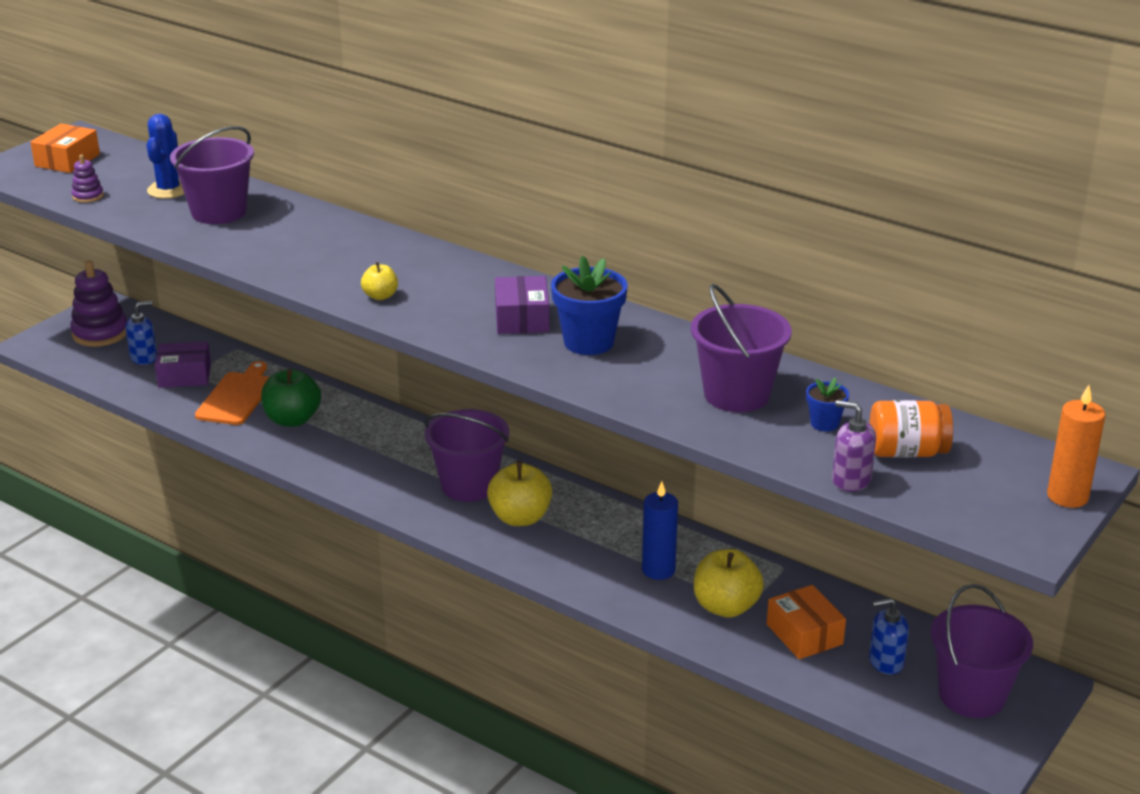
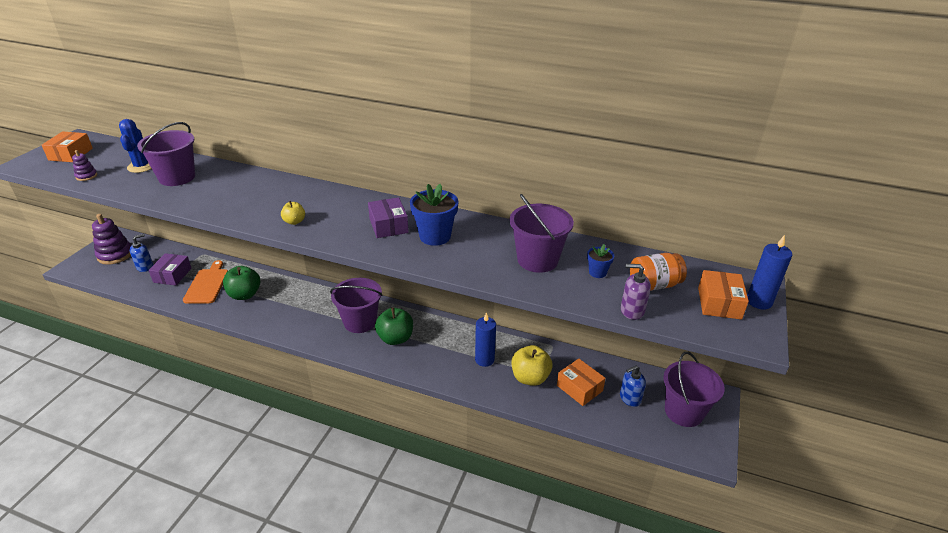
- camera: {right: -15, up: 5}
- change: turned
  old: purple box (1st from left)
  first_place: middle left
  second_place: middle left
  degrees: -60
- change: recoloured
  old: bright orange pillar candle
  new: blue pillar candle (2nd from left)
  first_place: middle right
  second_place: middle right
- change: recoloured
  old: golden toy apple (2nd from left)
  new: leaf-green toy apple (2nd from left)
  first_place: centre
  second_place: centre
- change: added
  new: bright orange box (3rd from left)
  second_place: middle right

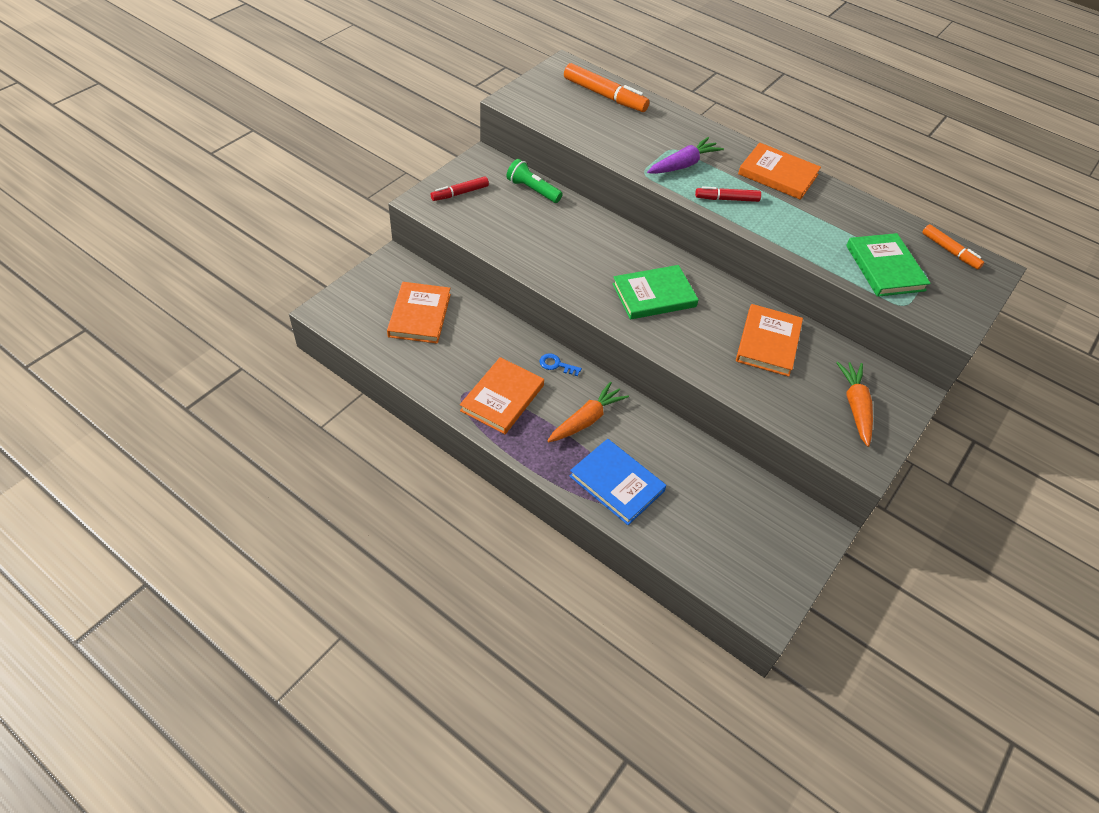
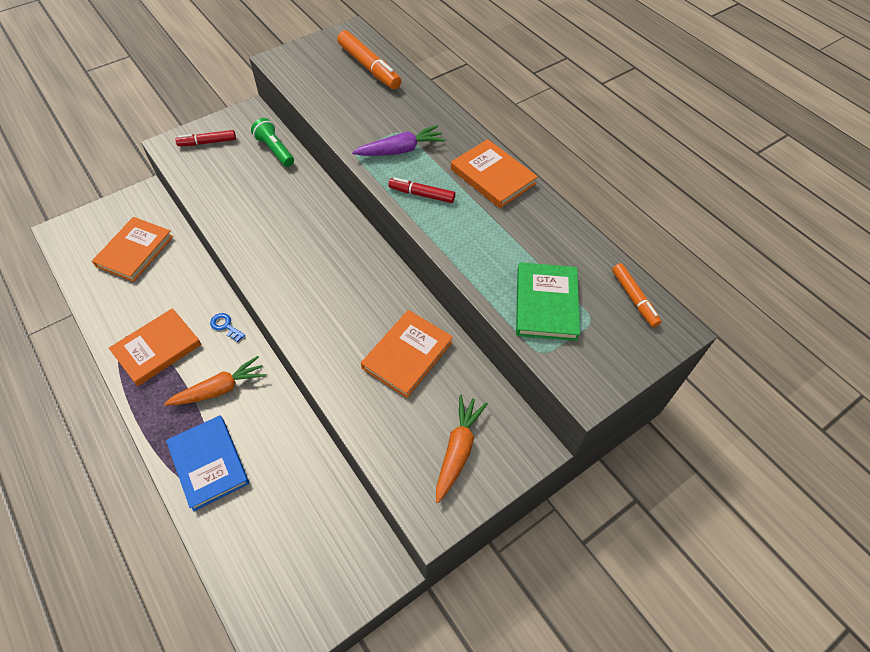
- camera: {right: 20, up: 5}
- change: removed
  old: leaf-green hardback (1st from left)
  first_place: centre

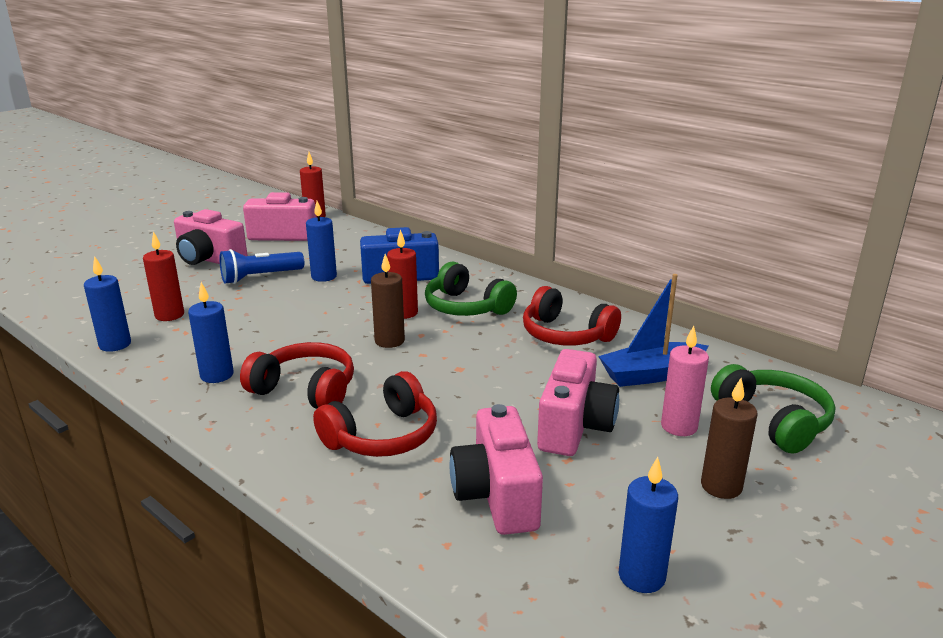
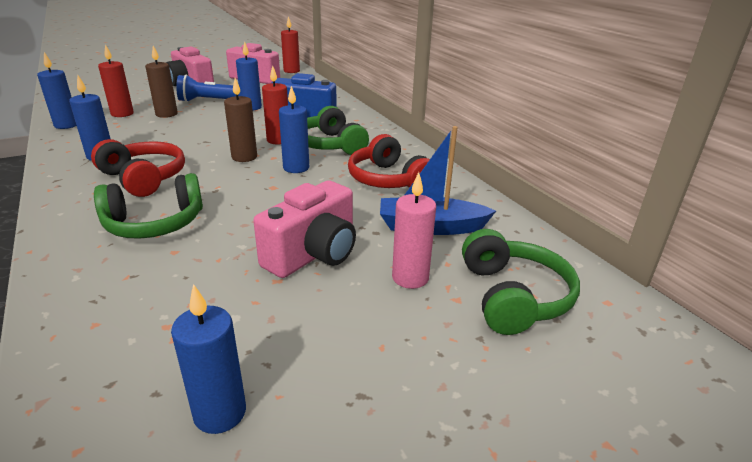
- camera: {right: 20, up: 5}
- change: recoloured
  old: scarlet headset (2nd from left)
  new: leaf-green headset (1st from left)
  first_place: centre
  second_place: middle left
- change: moved
  old: dark brown pillar candle (2nd from left in the first image)
  new: dark brown pillar candle (1st from left)
  first_place: bottom right
  second_place: top left
- change: removed
  old: pink camera (3rd from left)
  first_place: bottom centre
- change: added
  new: blue pillar candle (5th from left)
  second_place: top centre

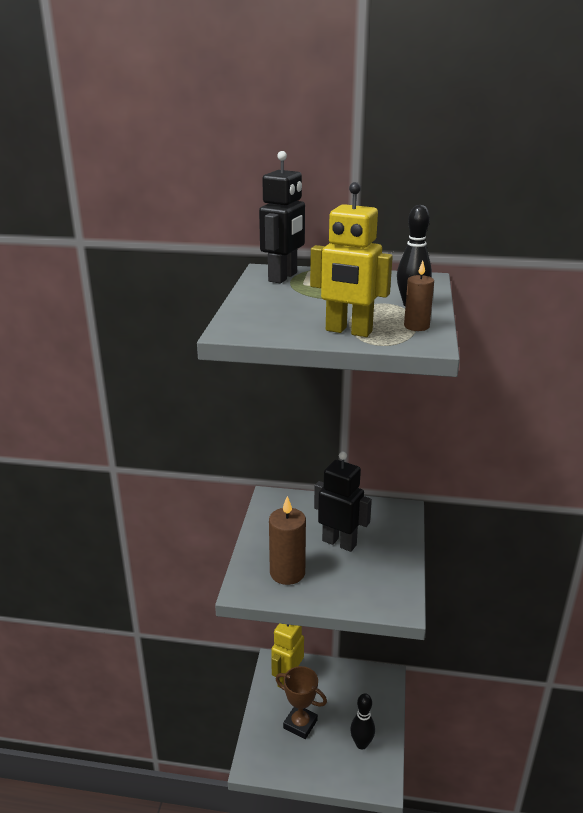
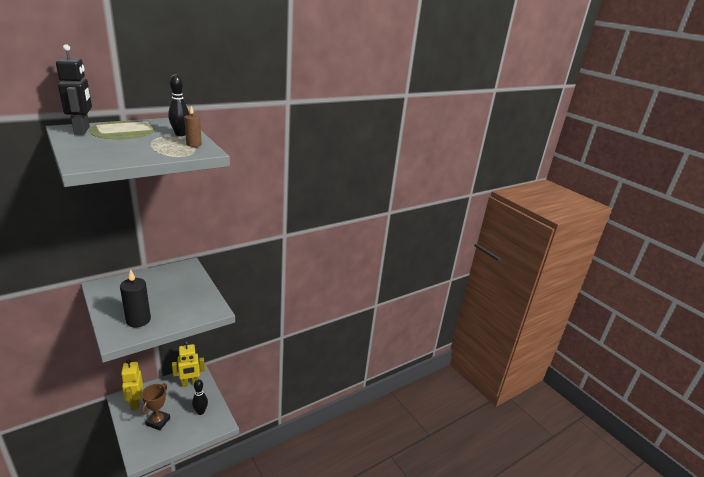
- camera: {right: -45, up: 0}
- change: moved
  old: golden toy robot (2nd from left)
  first_place: top centre
  second_place: bottom left
- change: removed
  old: black toy robot (2nd from left)
  first_place: centre
- change: recoloured
  old: dark brown pillar candle (1st from left)
  new: black pillar candle
  first_place: centre
  second_place: middle left
- change: turned
  old: dark brown award cup
  first_place: bottom centre
  second_place: bottom left
  degrees: -60

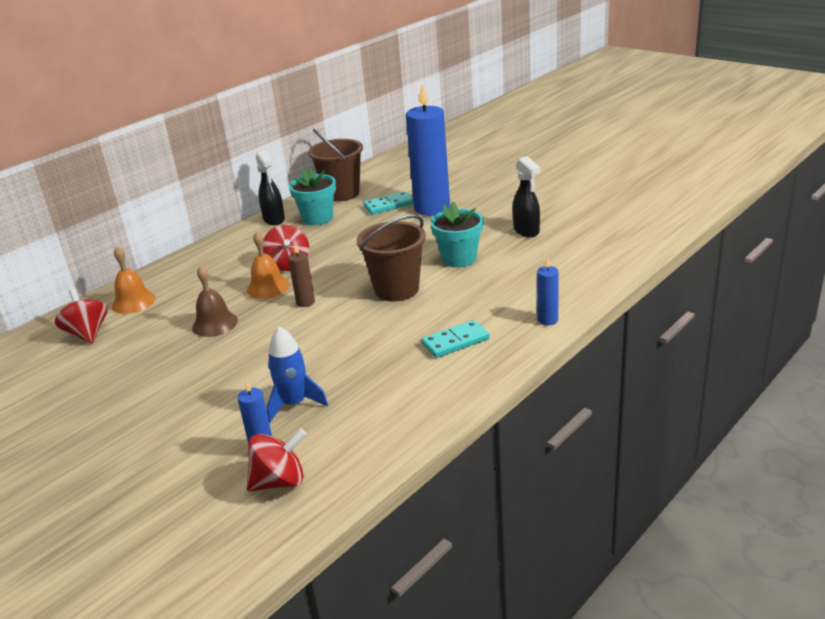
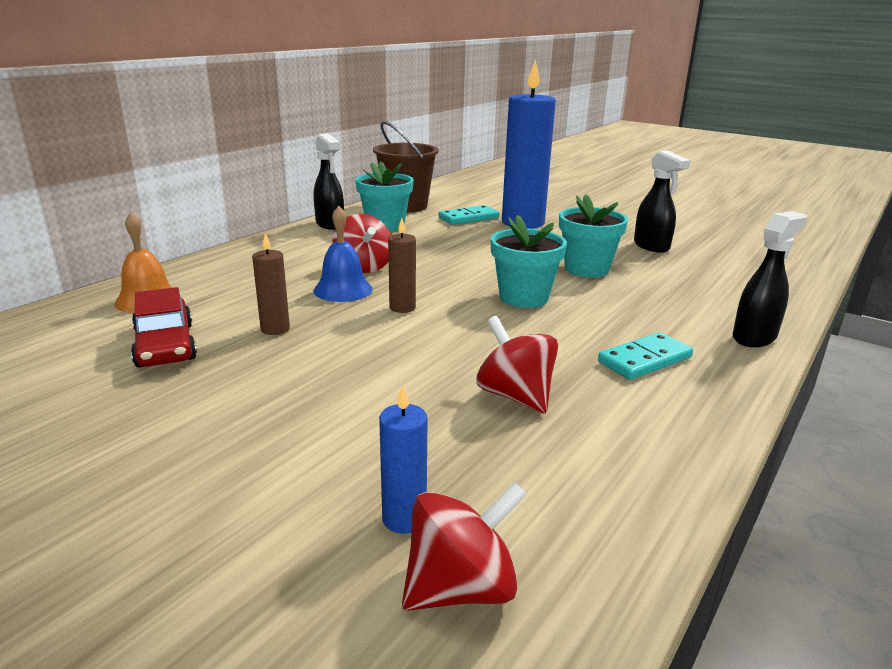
- camera: {right: -10, up: -5}
- change: replaced
  old: dark brown bucket (2nd from left)
  new: aqua flower pot (2nd from left)
  first_place: centre
  second_place: centre
- change: recoloured
  old: bright orange hand bell (2nd from left)
  new: blue hand bell
  first_place: middle left
  second_place: centre
- change: replaced
  old: blue pillar candle (3rd from left)
  new: black spray cleaner (3rd from left)
  first_place: centre
  second_place: middle right
- change: replaced
  old: dark brown hand bell
  new: dark brown pillar candle (1st from left)
  first_place: middle left
  second_place: middle left
- change: moved
  old: scarlet whirligig (1st from left in the first image)
  new: scarlet whirligig (3rd from left)
  first_place: middle left
  second_place: centre
- change: removed
  old: blue rocket
  first_place: centre
- change: added
  new: scarlet automobile
  second_place: middle left

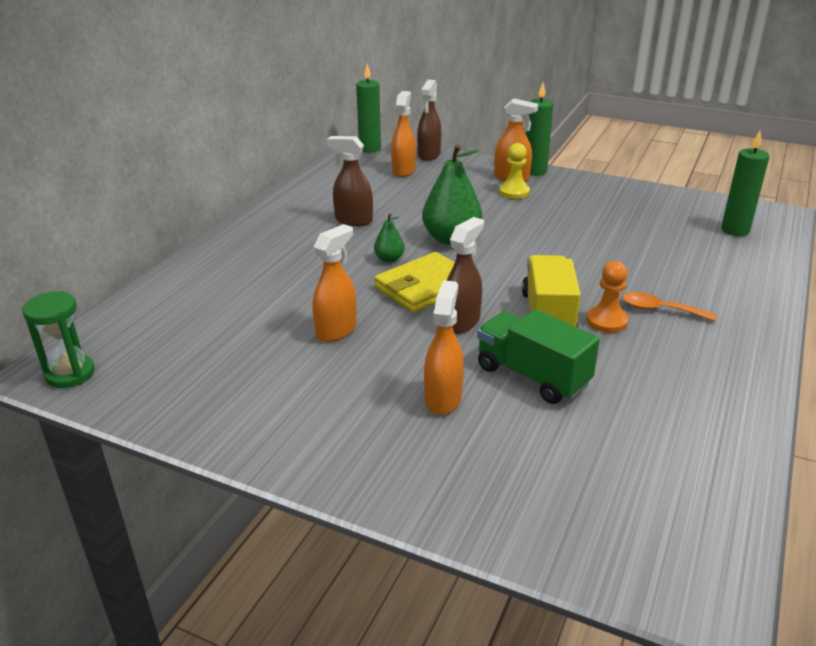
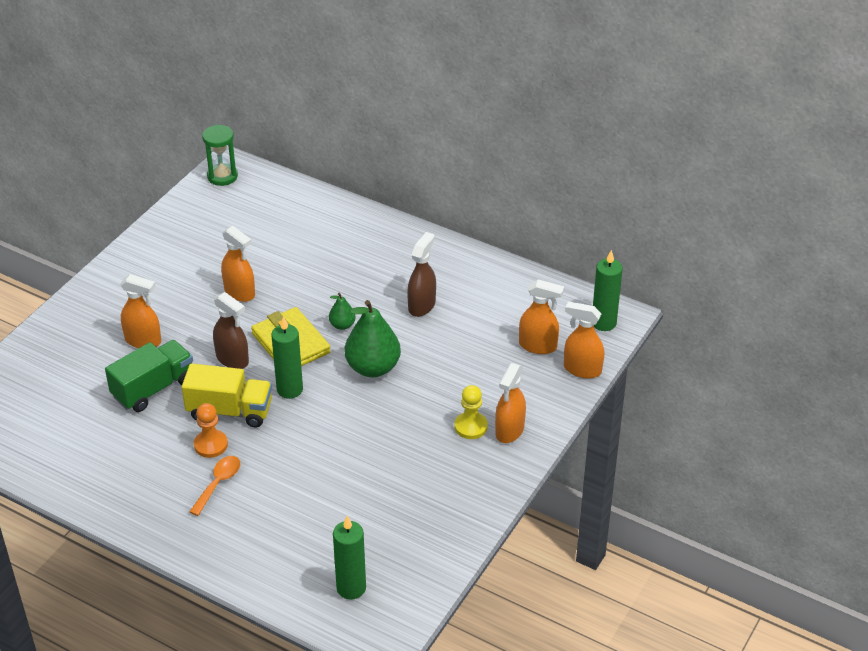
- camera: {right: 95, up: 10}
- change: recoloured
  old: dark brown spray cleaner (2nd from left)
  new: bright orange spray cleaner (5th from left)
  first_place: top centre
  second_place: middle right
- change: moved
  old: leaf-green pillar candle (2nd from left in the first image)
  new: leaf-green pillar candle (1st from left)
  first_place: top centre
  second_place: middle left

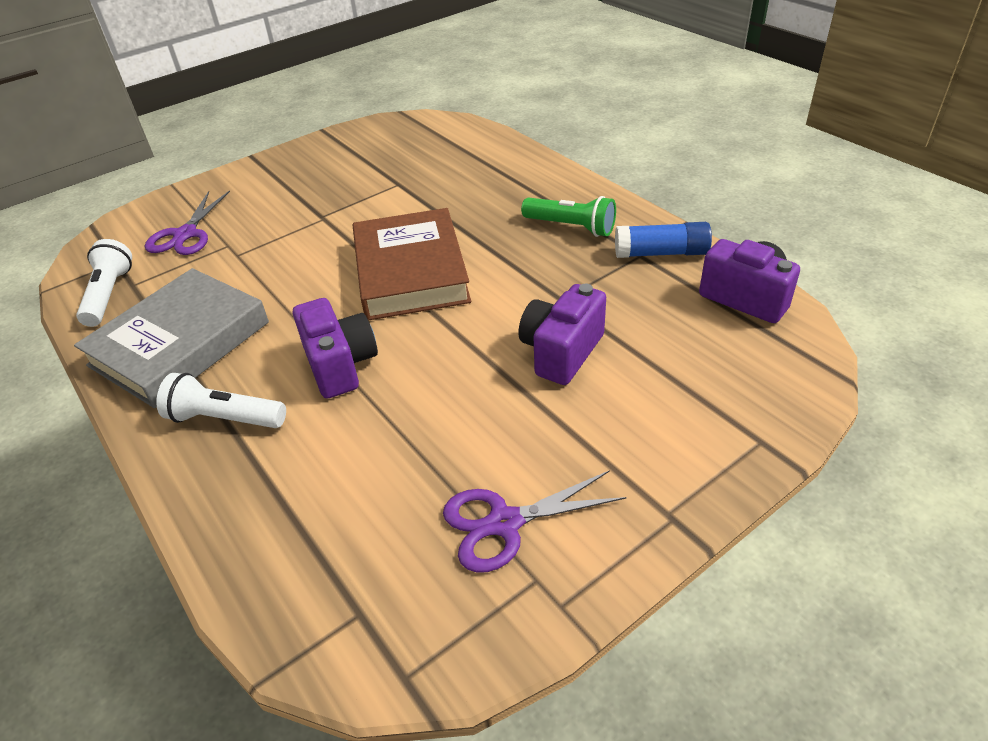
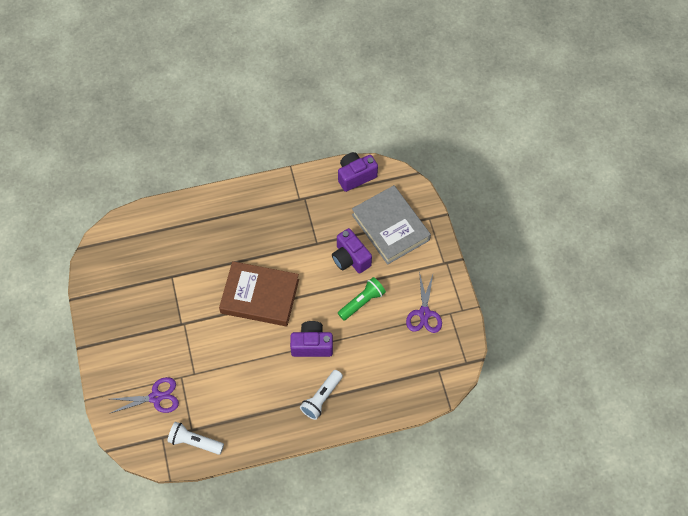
- camera: {right: -70, up: 20}
- change: turned
  old: purple scissors (1st from left)
  first_place: top left
  second_place: bottom left
  degrees: -45
- change: moved
  old: leaf-green pocket torch
  first_place: top centre
  second_place: centre
- change: removed
  old: blue glue stick
  first_place: top right
- change: moved
  old: grey hardback
  first_place: middle left
  second_place: centre

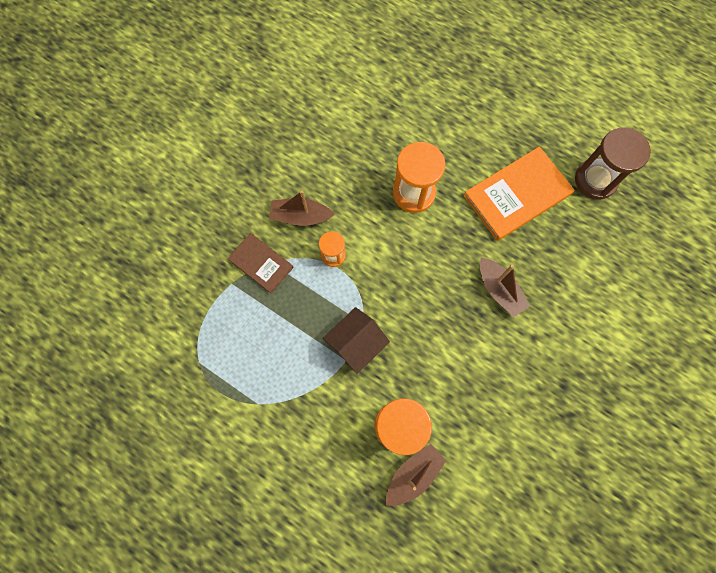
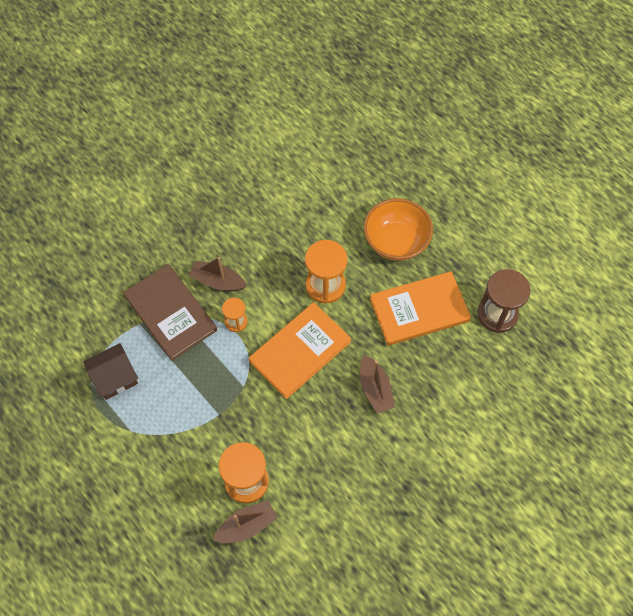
- camera: {right: 15, up: -10}
- change: resized
  old: dark brown hardback
  first_place: centre
  second_place: middle left
  factor: 1.7
- change: moved
  old: dark brown toy house
  first_place: centre
  second_place: middle left
- change: added
  new: bright orange deep dish
  second_place: centre
- change: added
  new: bright orange hardback (1st from left)
  second_place: centre

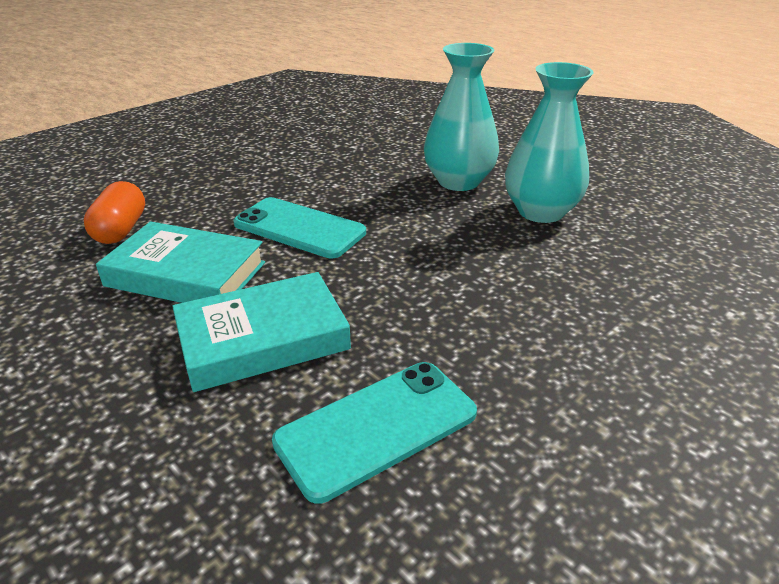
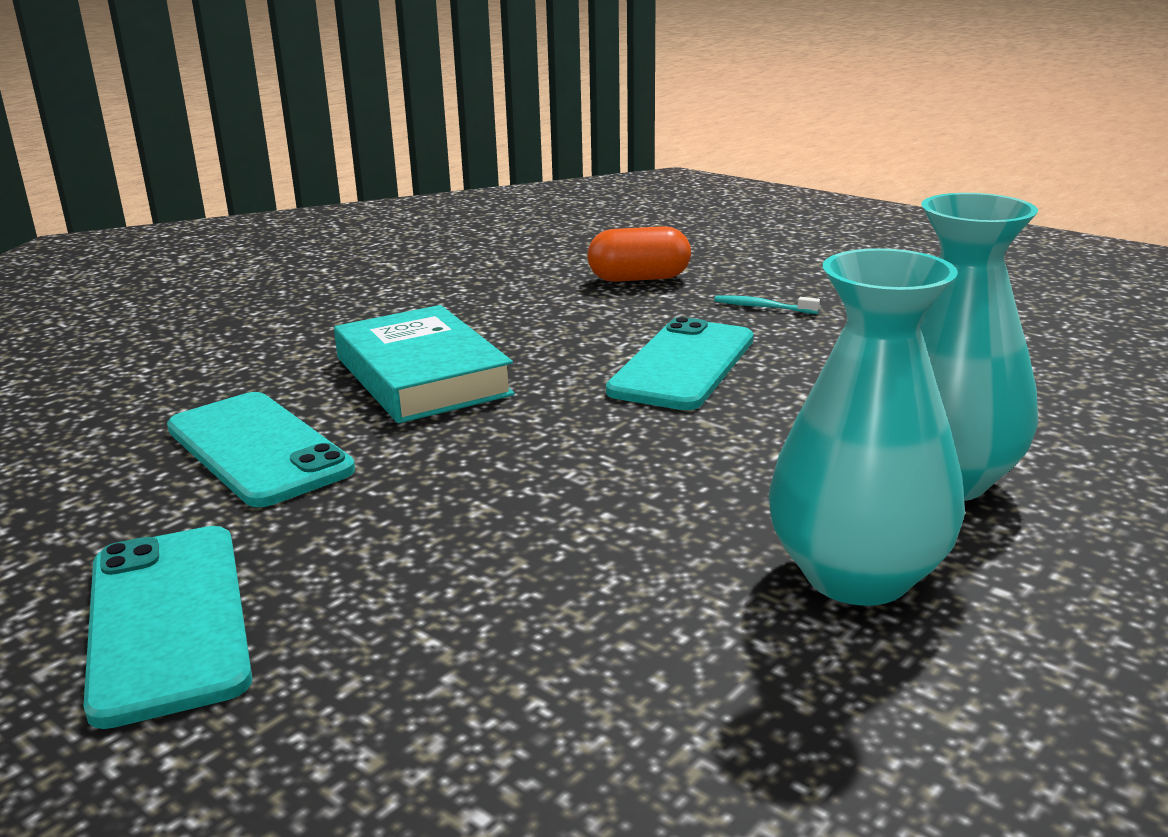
- camera: {right: 85, up: -10}
- change: removed
  old: aqua hardback (1st from left)
  first_place: middle left
- change: added
  new: aqua dental brush
  second_place: centre
- change: added
  new: aqua smartphone (1st from left)
  second_place: bottom left

